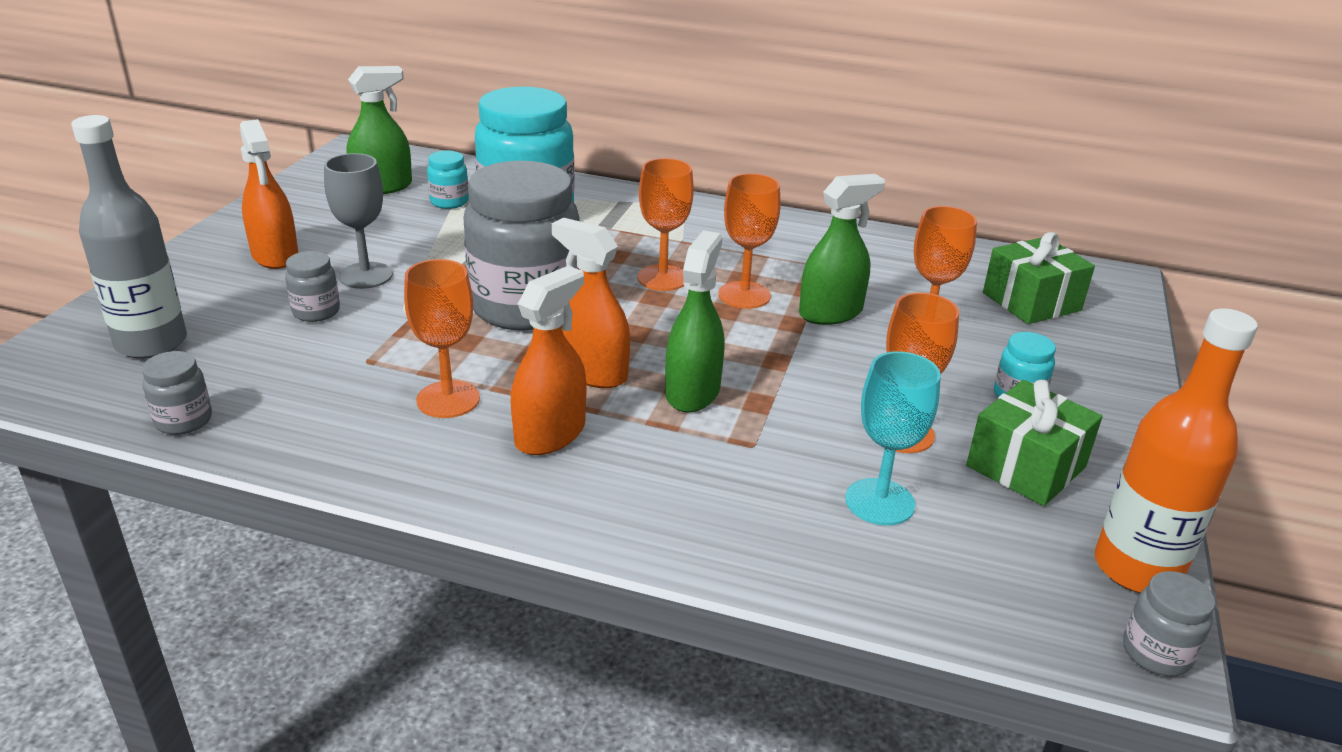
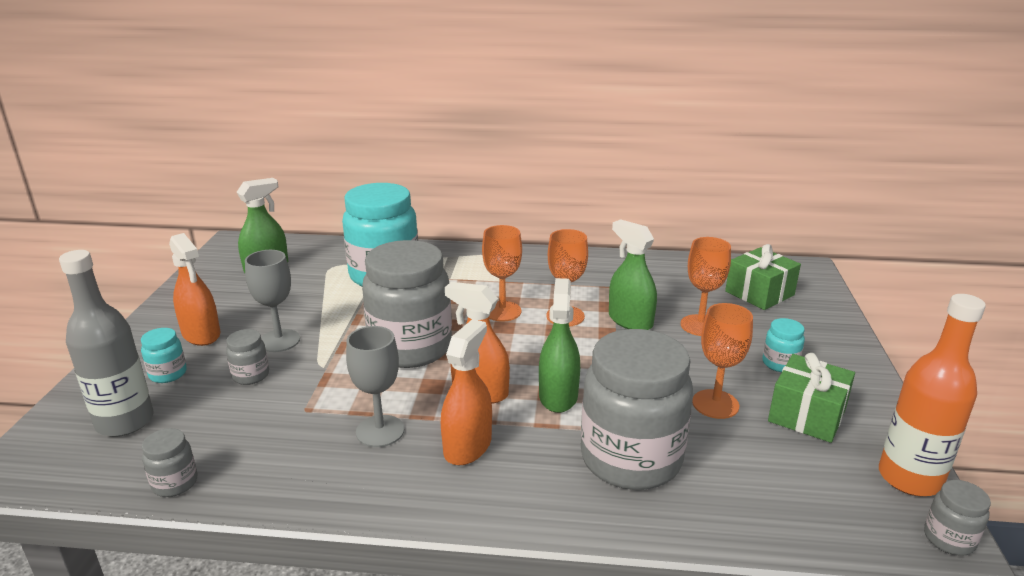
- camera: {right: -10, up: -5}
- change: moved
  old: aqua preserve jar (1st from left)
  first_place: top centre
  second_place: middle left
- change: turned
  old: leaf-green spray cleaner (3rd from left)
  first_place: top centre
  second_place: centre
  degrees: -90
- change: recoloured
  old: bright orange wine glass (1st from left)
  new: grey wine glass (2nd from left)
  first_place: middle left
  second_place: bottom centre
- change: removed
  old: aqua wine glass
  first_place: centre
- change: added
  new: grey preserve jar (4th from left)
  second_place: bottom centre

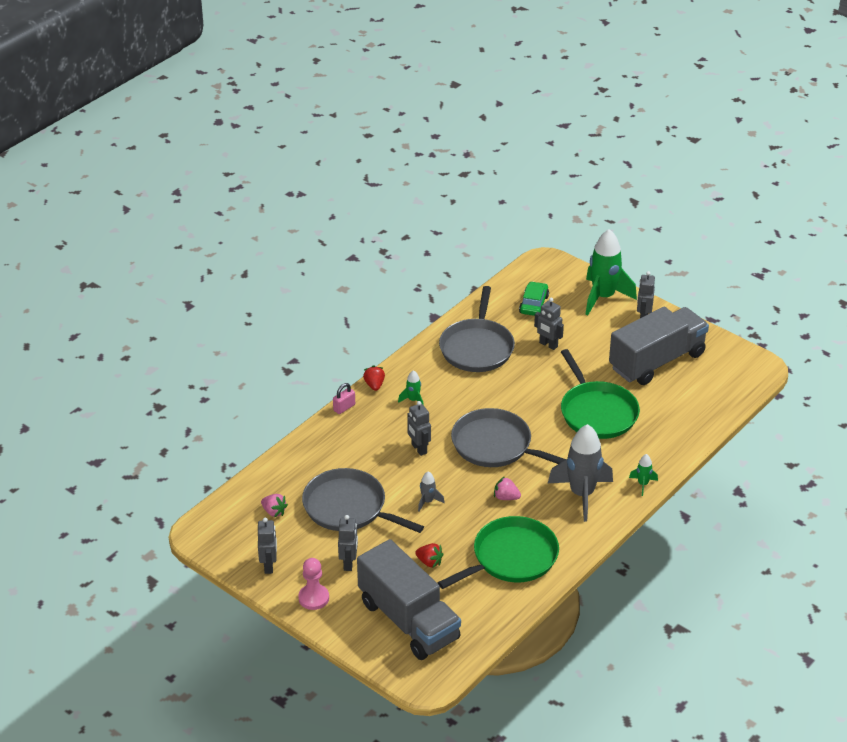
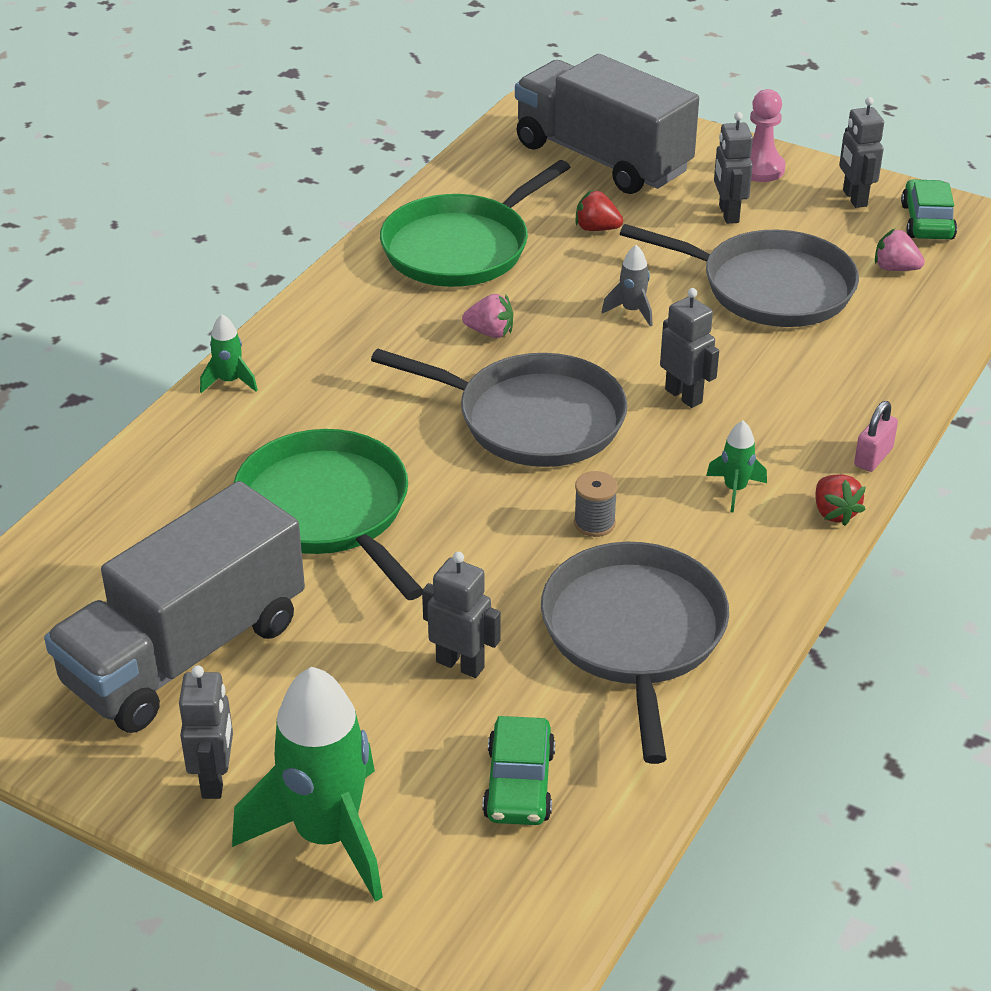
- camera: {right: 170, up: 0}
- change: removed
  old: grey rocket (2nd from left)
  first_place: middle right
- change: added
  new: leaf-green automobile (2nd from left)
  second_place: top right
- change: added
  new: grey bobbin
  second_place: centre

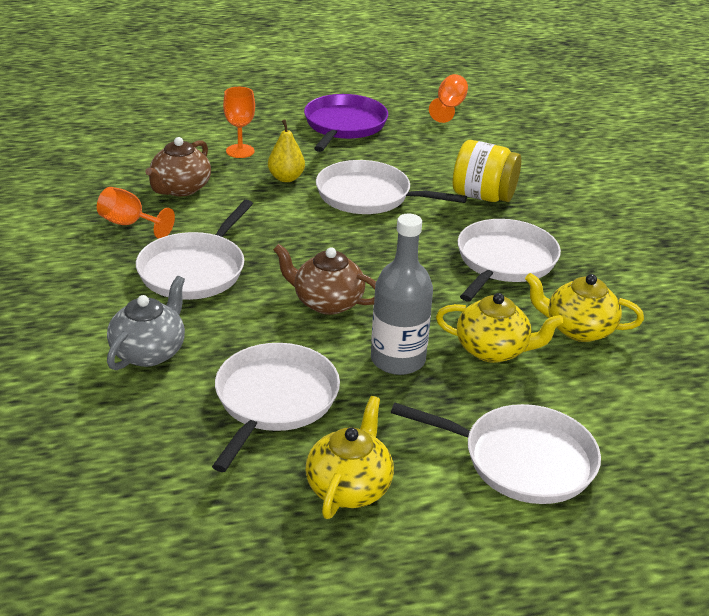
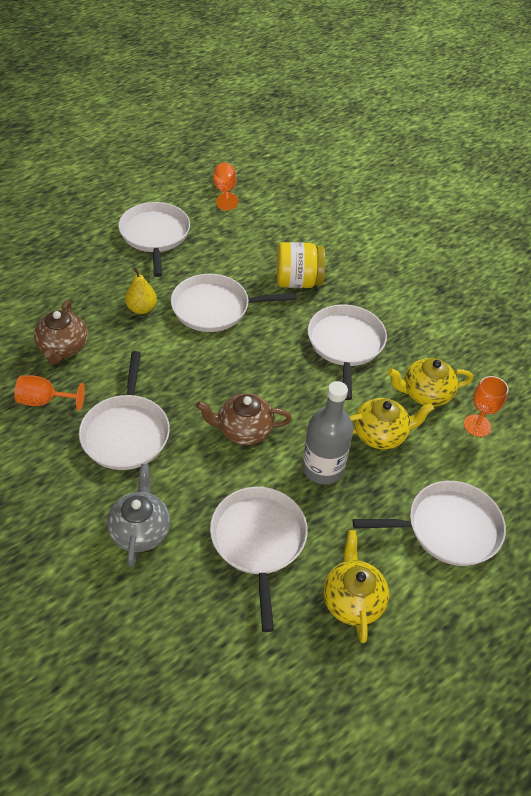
- camera: {right: -25, up: 15}
- change: moved
  old: bright orange wine glass (2nd from left in the first image)
  new: bright orange wine glass (3rd from left)
  first_place: top centre
  second_place: middle right
- change: recoloured
  old: purple frying pan
  new: pure white frying pan (2nd from left)
  first_place: top centre
  second_place: top left

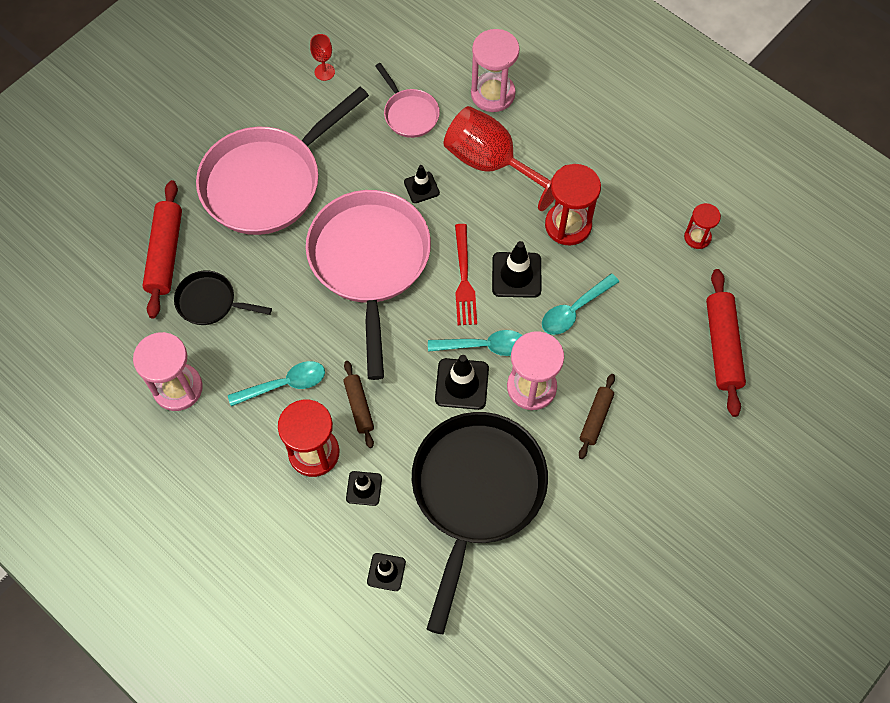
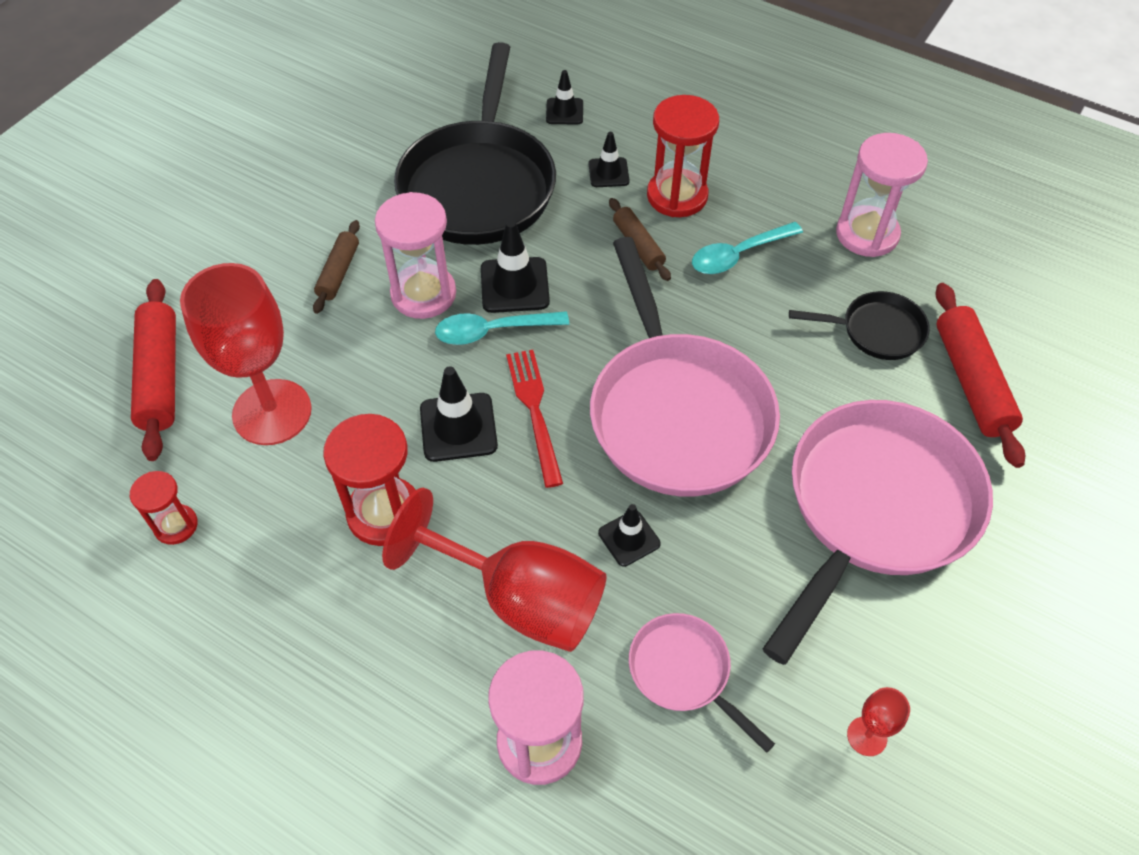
- camera: {right: 170, up: -10}
- change: removed
  old: aqua spoon (3rd from left)
  first_place: centre
- change: added
  new: scarlet wine glass (1st from left)
  second_place: middle left

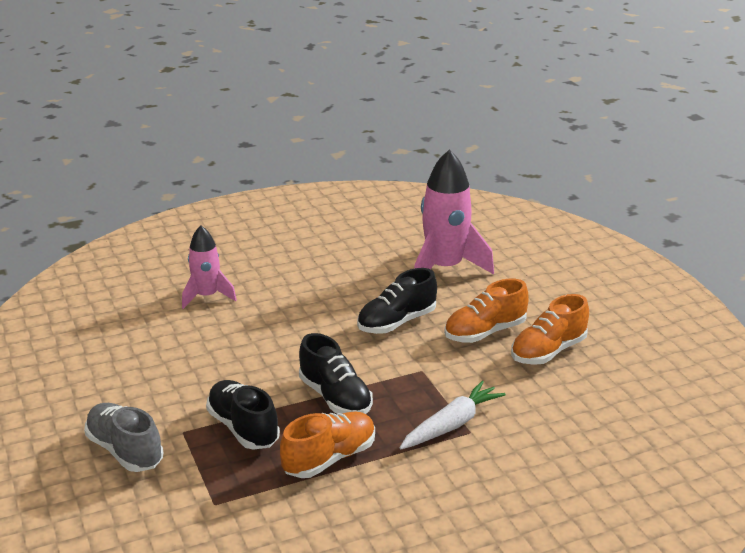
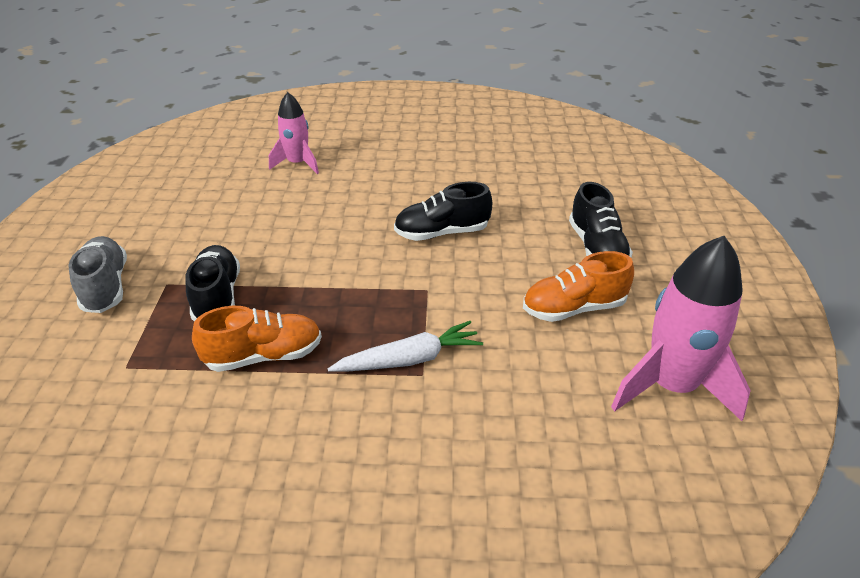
- camera: {right: 25, up: 10}
- change: moved
  old: pink rocket (2nd from left)
  first_place: centre
  second_place: middle right
- change: removed
  old: bright orange sneaker (2nd from left)
  first_place: centre
- change: moved
  old: black sneaker (2nd from left in the first image)
  new: black sneaker (3rd from left)
  first_place: bottom centre
  second_place: middle right

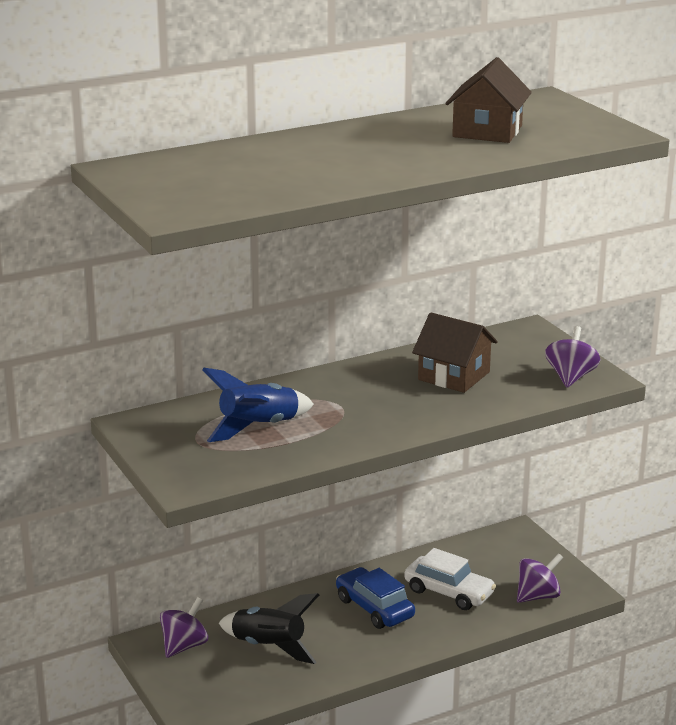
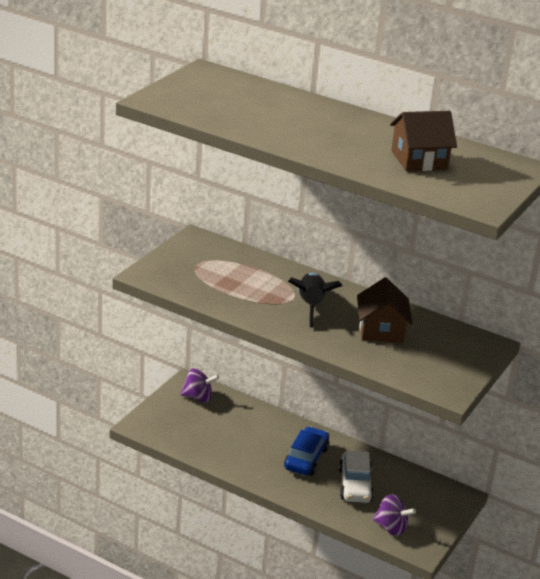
- camera: {right: 55, up: 5}
- change: removed
  old: purple whirligig (3rd from left)
  first_place: middle right
- change: removed
  old: blue rocket
  first_place: centre
- change: moved
  old: black rocket
  first_place: bottom centre
  second_place: centre

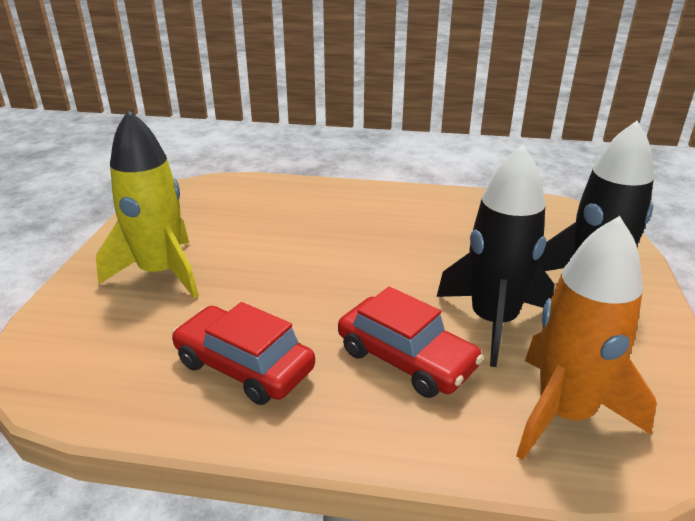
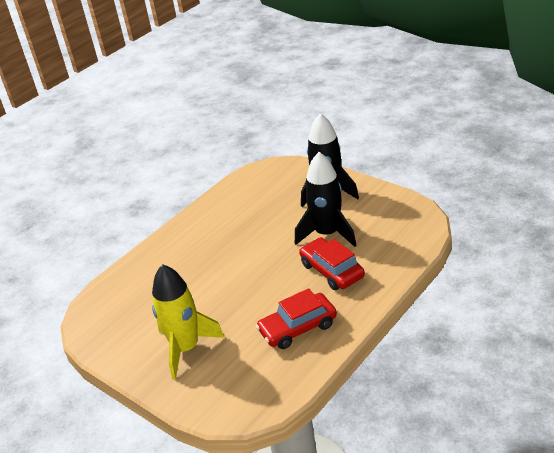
- camera: {right: -55, up: 5}
- change: removed
  old: bright orange rocket
  first_place: middle right
- change: turned
  old: scarlet automobile (2nd from left)
  first_place: centre
  second_place: centre
  degrees: -105

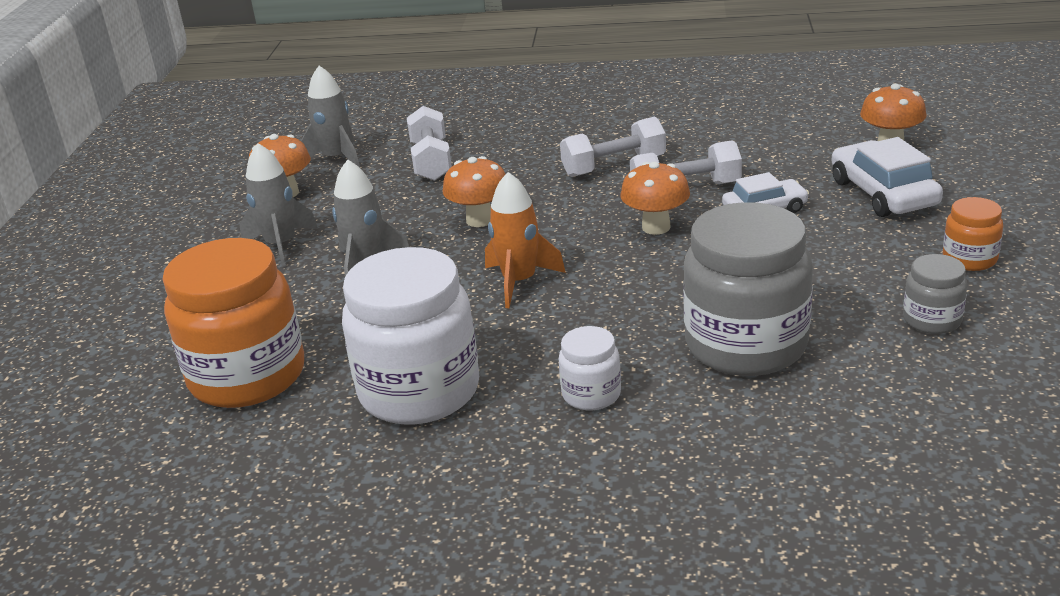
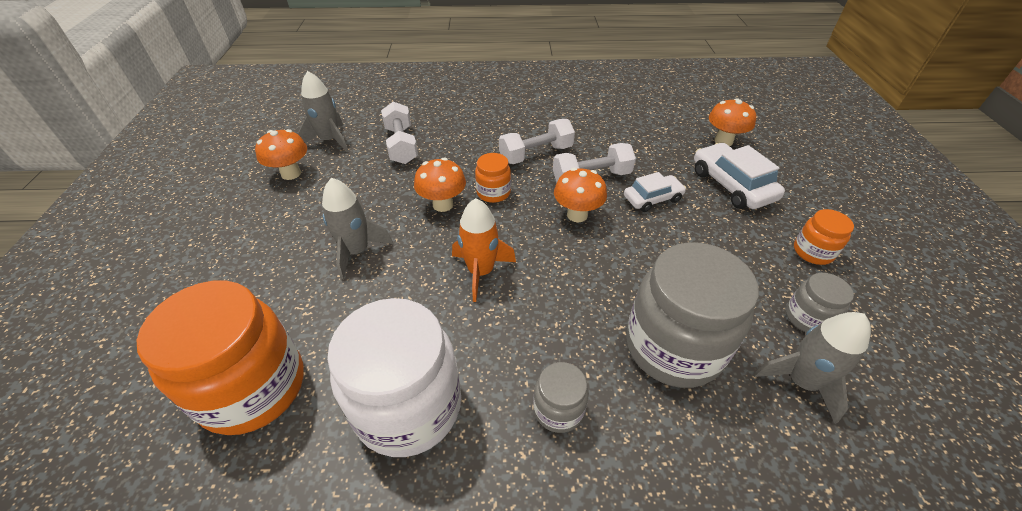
- camera: {right: -10, up: 15}
- change: moved
  old: grey rocket (1st from left in the first image)
  new: grey rocket (3rd from left)
  first_place: middle left
  second_place: bottom right
- change: recoloured
  old: pure white preserve jar (2nd from left)
  new: grey preserve jar (1st from left)
  first_place: centre
  second_place: bottom centre
- change: added
  new: bright orange preserve jar (2nd from left)
  second_place: centre

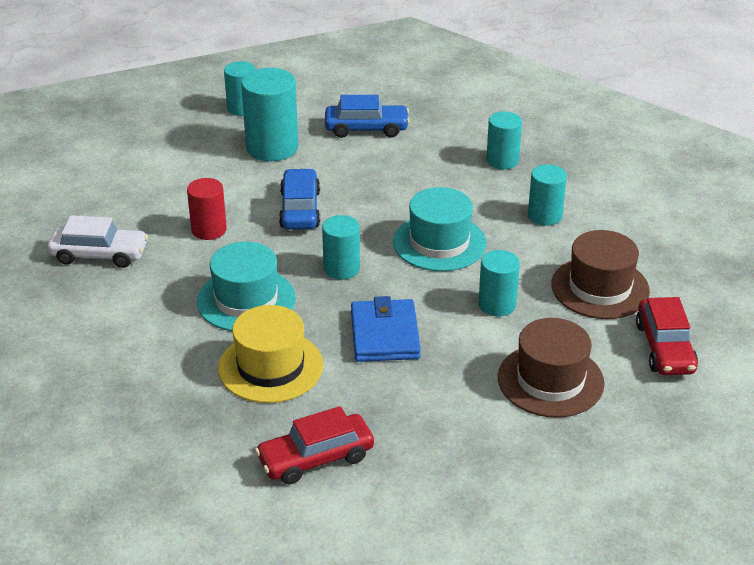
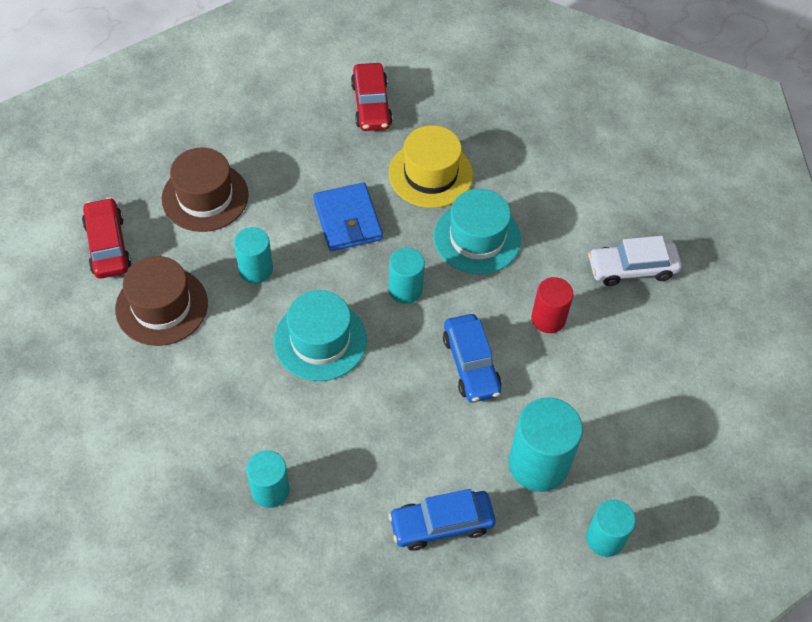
- camera: {right: 165, up: 20}
- change: removed
  old: aqua solid cylinder (6th from left)
  first_place: middle right
- change: turned
  old: scarlet automobile (1st from left in the first image)
  first_place: bottom centre
  second_place: top centre
  degrees: 120

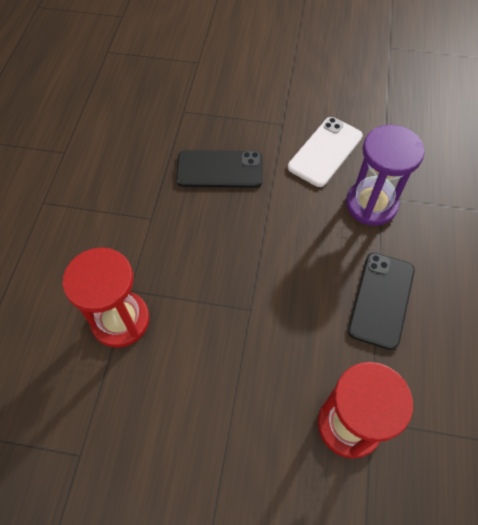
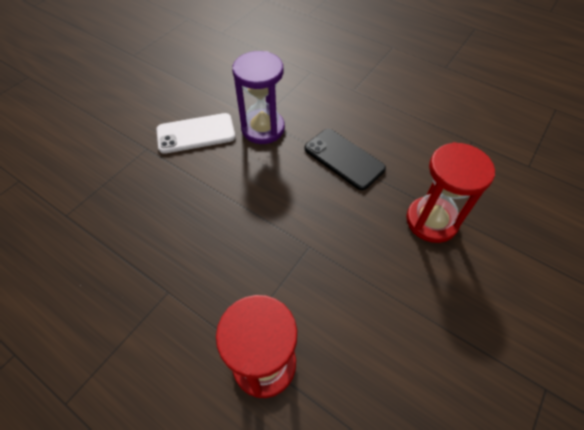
- camera: {right: -65, up: -5}
- change: turned
  old: pure white smartphone
  first_place: top right
  second_place: top centre
  degrees: -75
- change: removed
  old: black smartphone (1st from left)
  first_place: top centre

